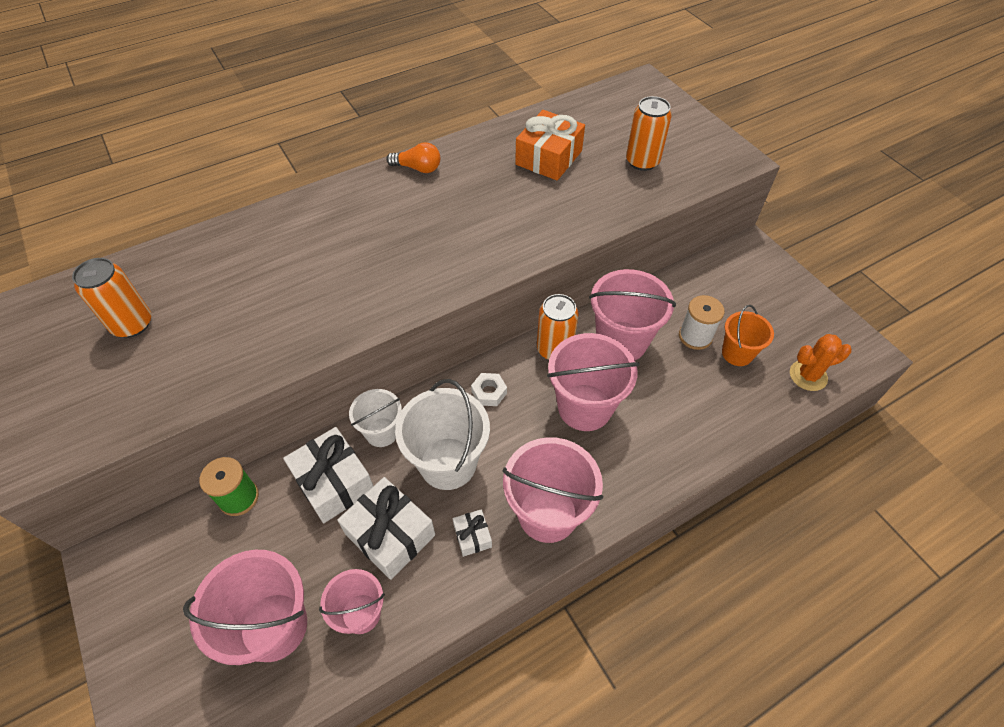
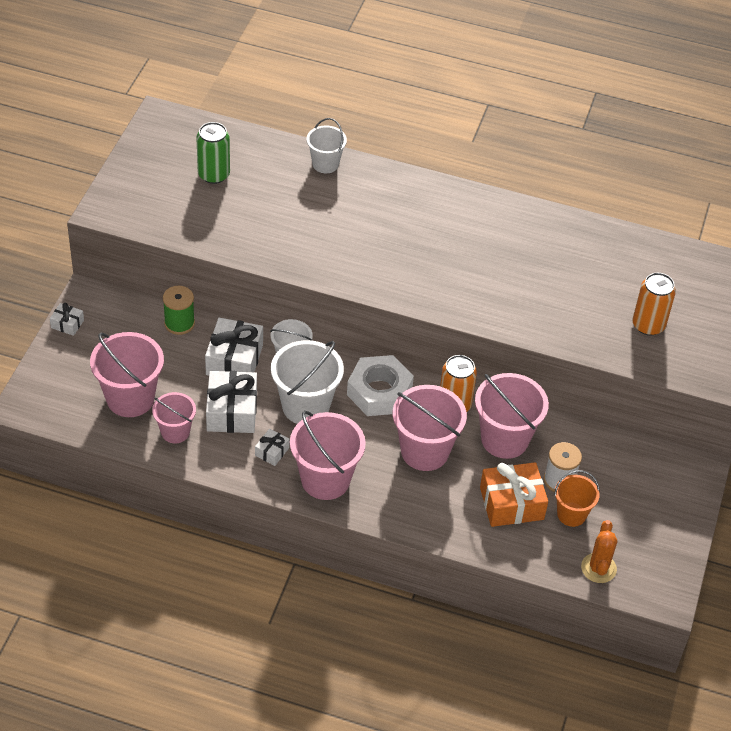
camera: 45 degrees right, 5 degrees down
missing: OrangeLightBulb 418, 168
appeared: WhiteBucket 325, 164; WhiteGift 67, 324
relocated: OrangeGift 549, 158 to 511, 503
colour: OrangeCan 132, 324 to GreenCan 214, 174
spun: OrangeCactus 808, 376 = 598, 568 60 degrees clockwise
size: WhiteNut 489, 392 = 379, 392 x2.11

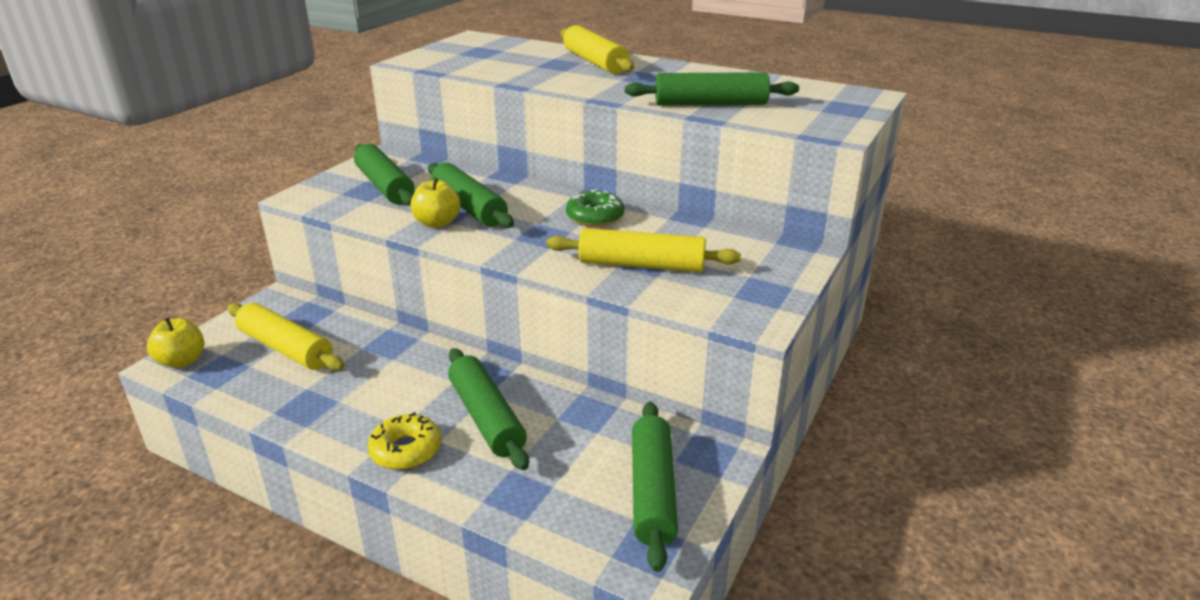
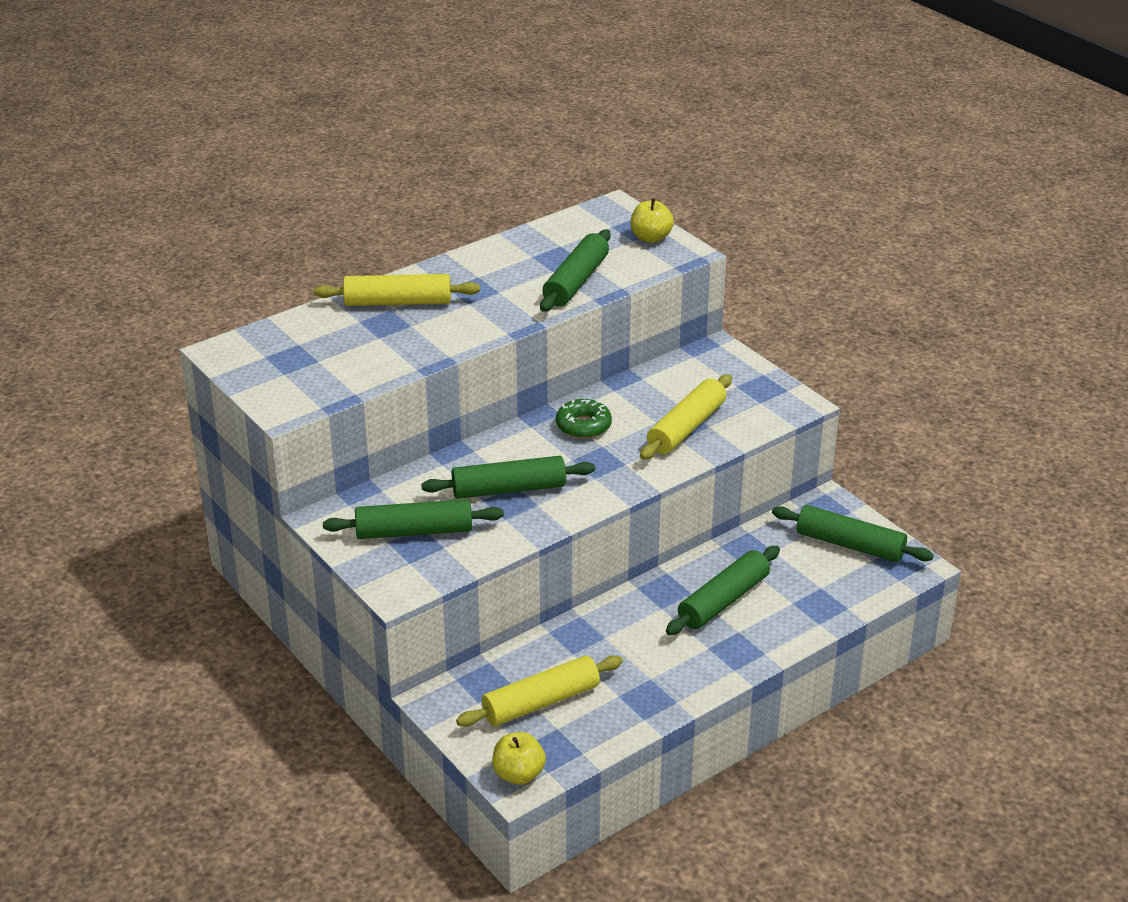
camera: 65 degrees left, 5 degrees up
missing: YellowDonut 406, 450
relocated: YellowApple 437, 223 to 651, 238
spun: GreenRollingPin 487, 417 = 723, 600 45 degrees counterclockwise

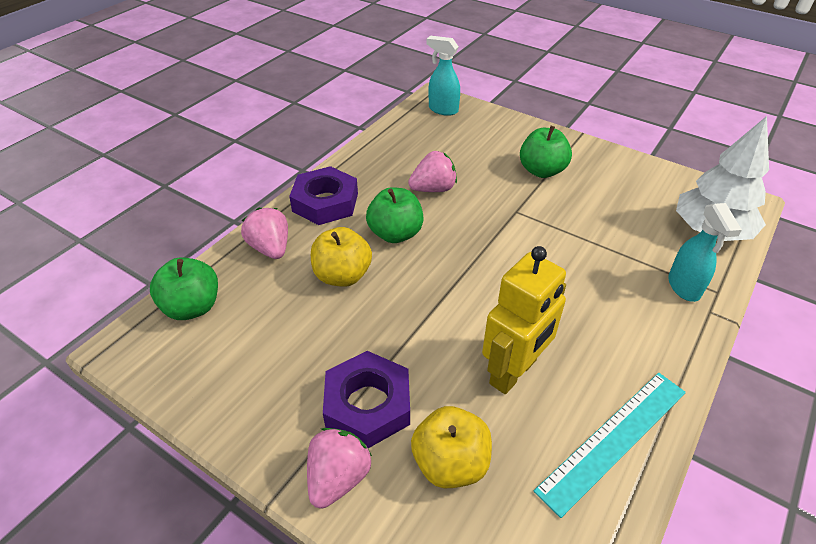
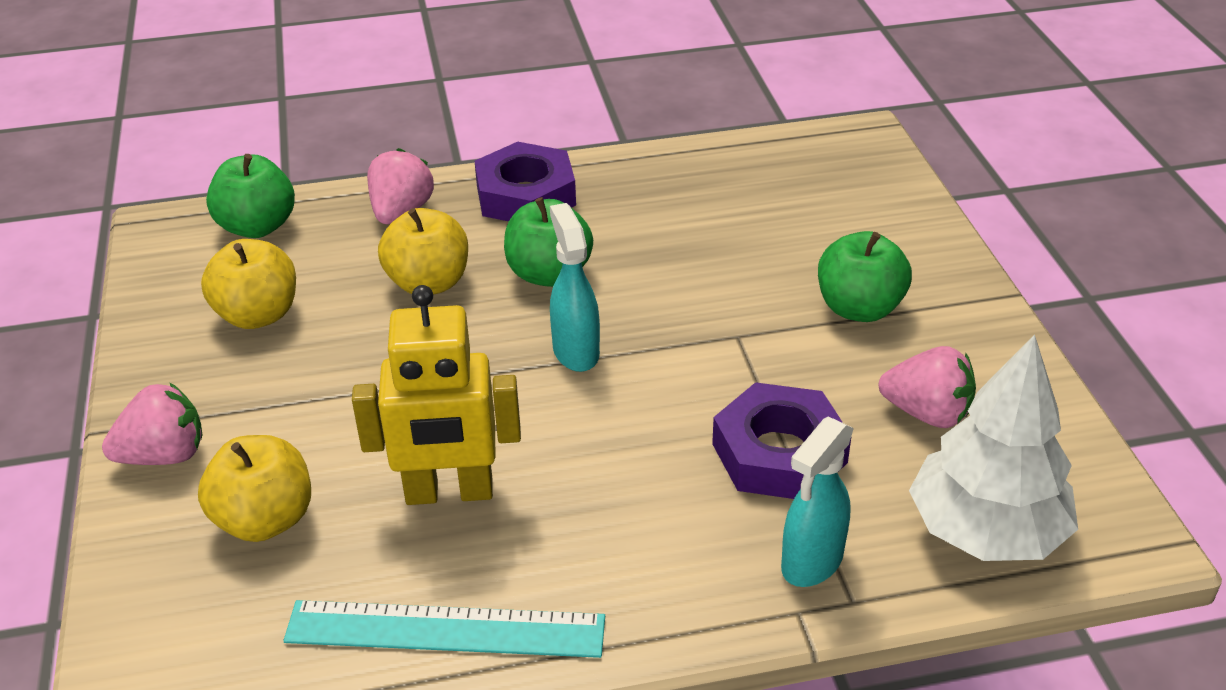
camera: 45 degrees right, 5 degrees down
appeared: YellowApple 258, 315
relocated: TurquoiseSprayBottle 442, 110 to 575, 351; PinkStrawberry 433, 189 to 927, 413; PurpleNut 368, 404 to 779, 453

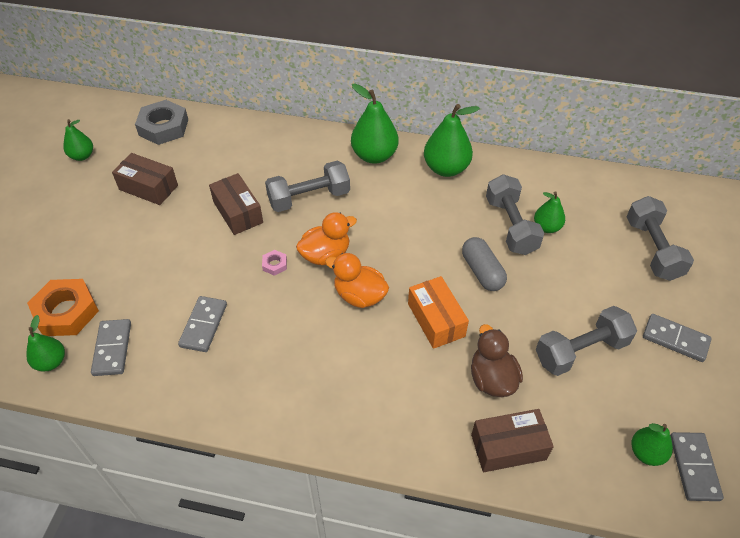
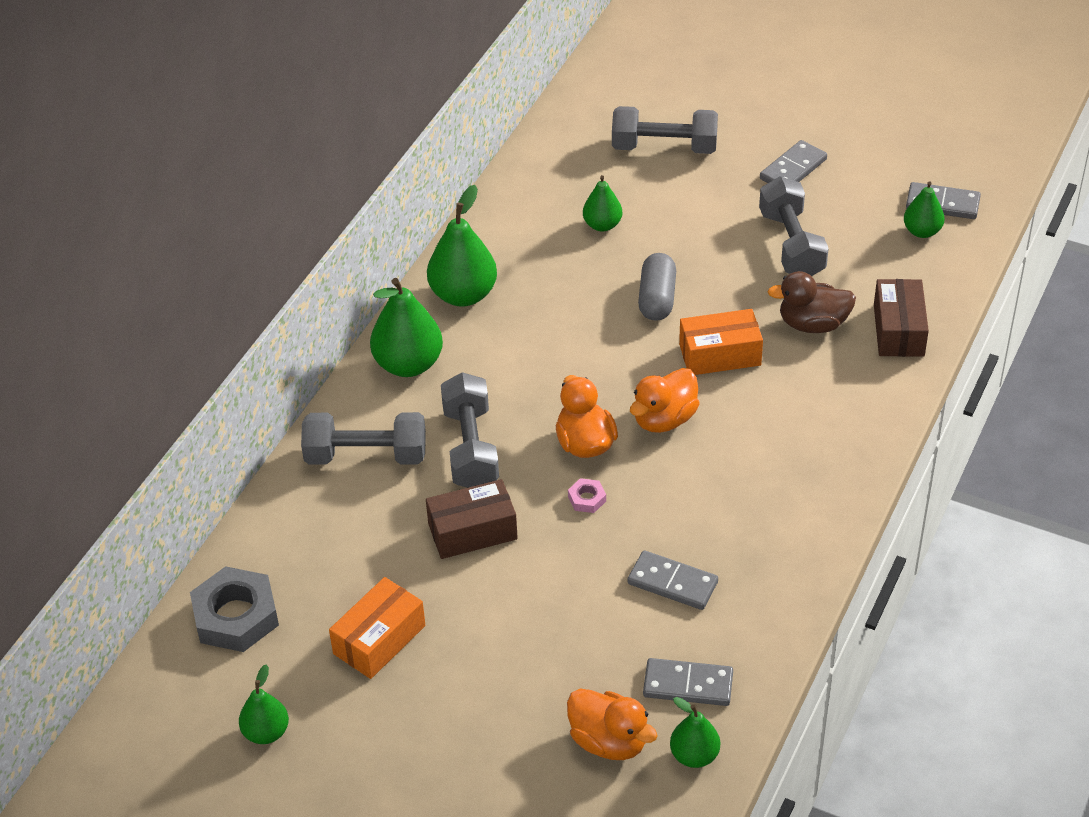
camera: 75 degrees left, 5 degrees down
relocated: GreyDumbbell 510, 226 to 366, 456
exchanged: OrangeNut 66, 312 to OrangeDuck 609, 741
colour: BrownBox 148, 187 to OrangeBox 379, 639
spun: GreyCapsule 482, 272 = 657, 299 75 degrees counterclockwise

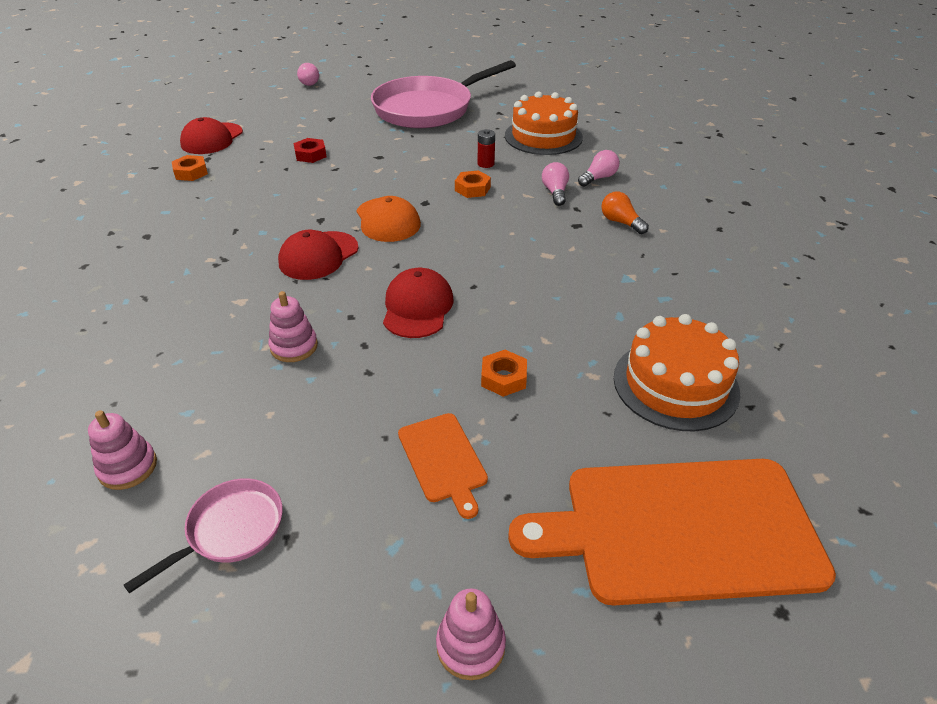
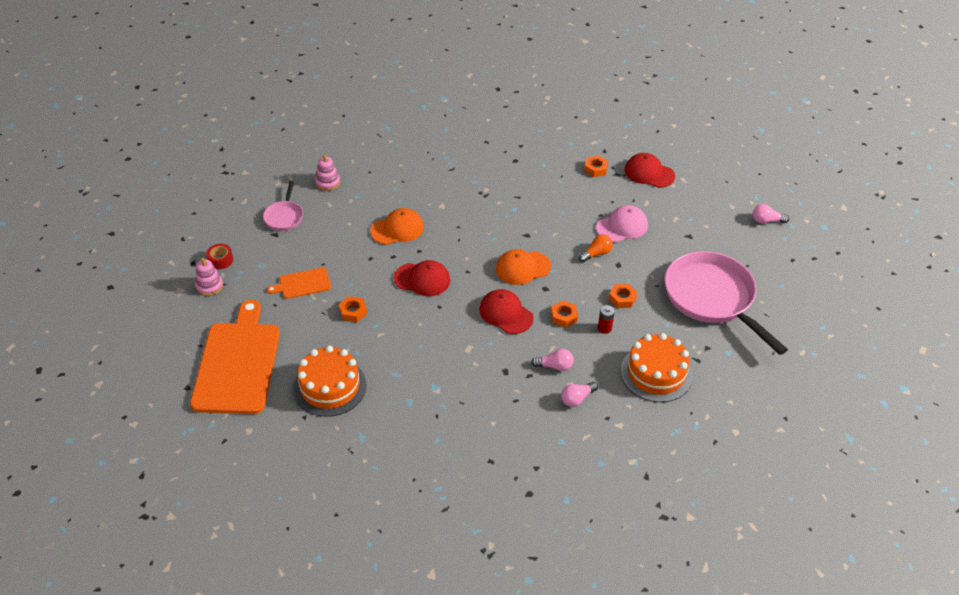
camera: 95 degrees right, 5 degrees up
appeared: RedTape 220, 260; OrangeNut 622, 298
relocated: OrangeLightBulb 621, 222 to 596, 254; RedCap 318, 256 to 506, 313
exchanged: RedNut 310, 155 to PinkCap 622, 226; PinkStackingToy 294, 346 to OrangeCap 397, 229
spun: PinkLightBulb 598, 178 = 577, 399 90 degrees clockwise; PinkPan 230, 530 = 284, 216 45 degrees clockwise

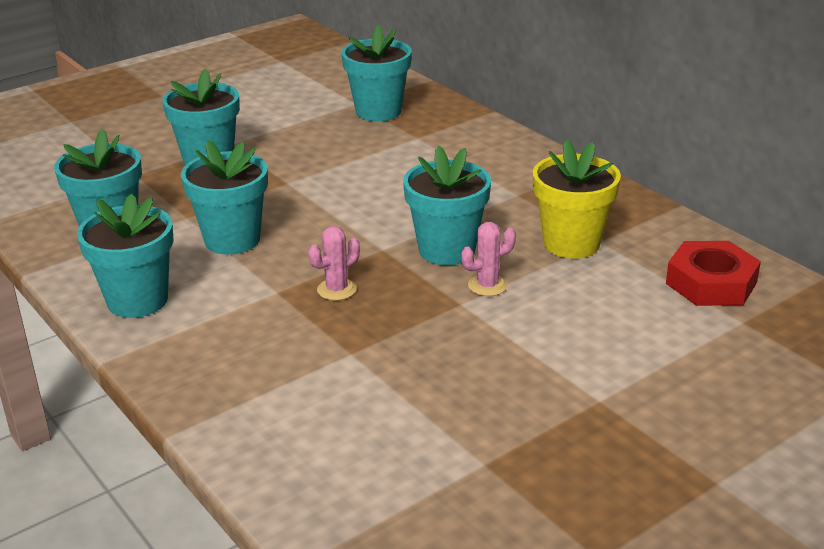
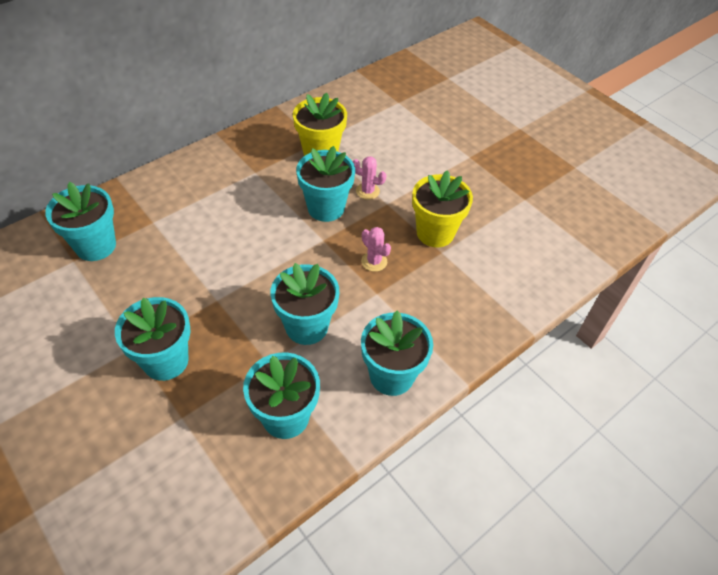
camera: 95 degrees left, 20 degrees up
missing: RedNut 711, 283
appeared: YellowFlowerPot 435, 233
spun: PinkCactus 487, 285 = 367, 191 45 degrees counterclockwise

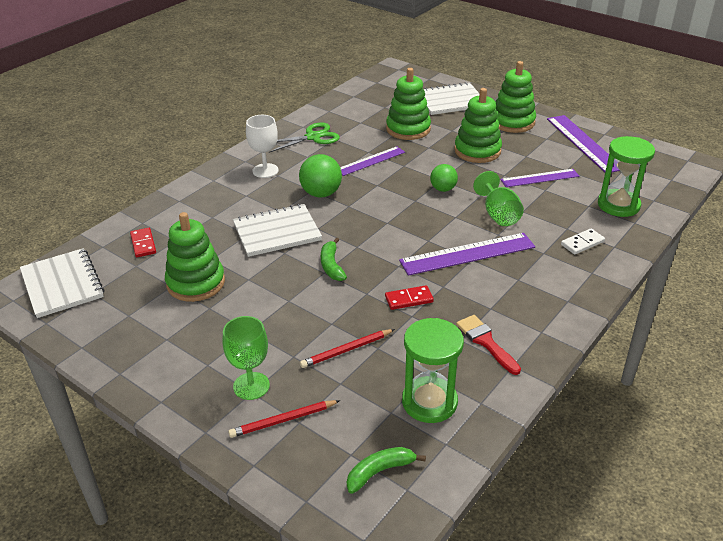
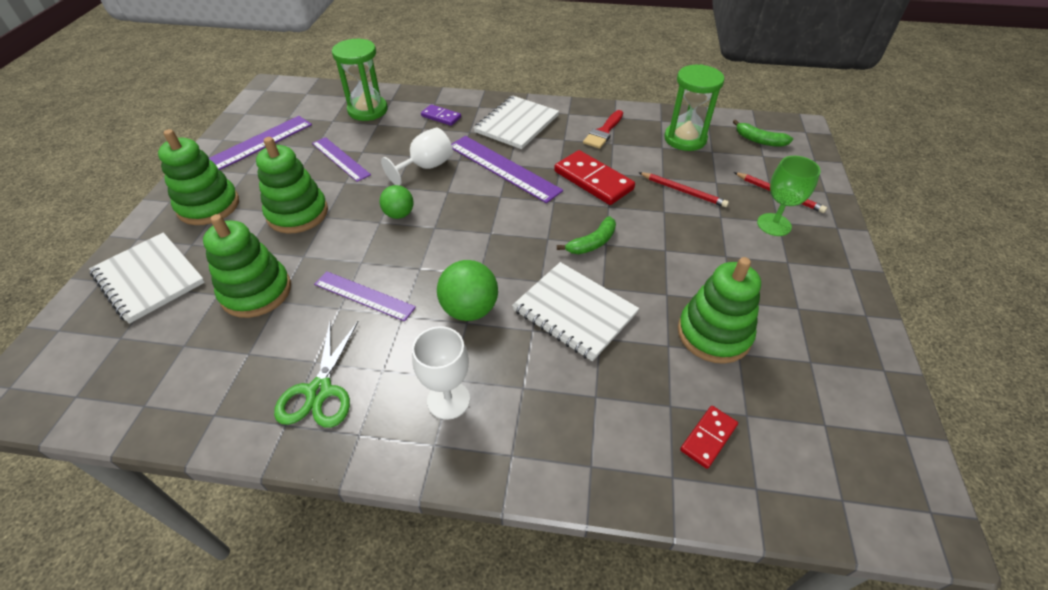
camera: 120 degrees left, 10 degrees up
relocated: WhiteNotebook 62, 284 to 517, 124
colour: GreenGoblet 498, 214 to WhiteGoblet 426, 167; WhiteDomino 582, 243 to PurpleDomino 441, 117
spun: GreenScissors 313, 137 = 319, 391 120 degrees counterclockwise
size: RedDomino 409, 299 = 593, 180 x1.80

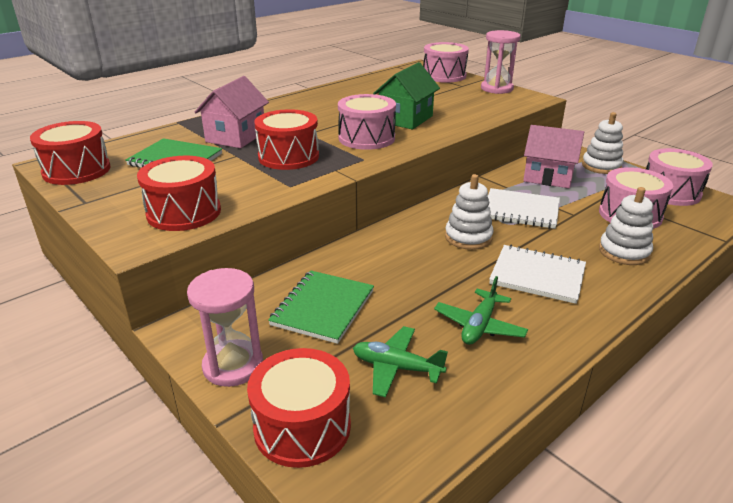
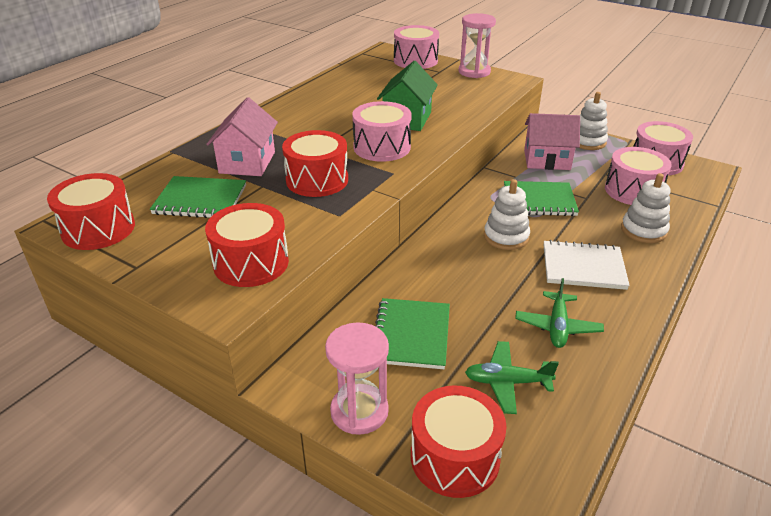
camera: 15 degrees left, 5 degrees up
colour: WhiteNotebook 521, 210 to GreenNotebook 539, 200

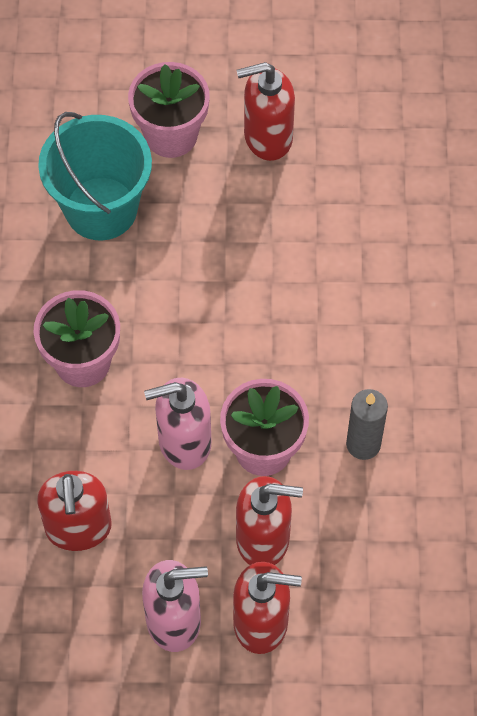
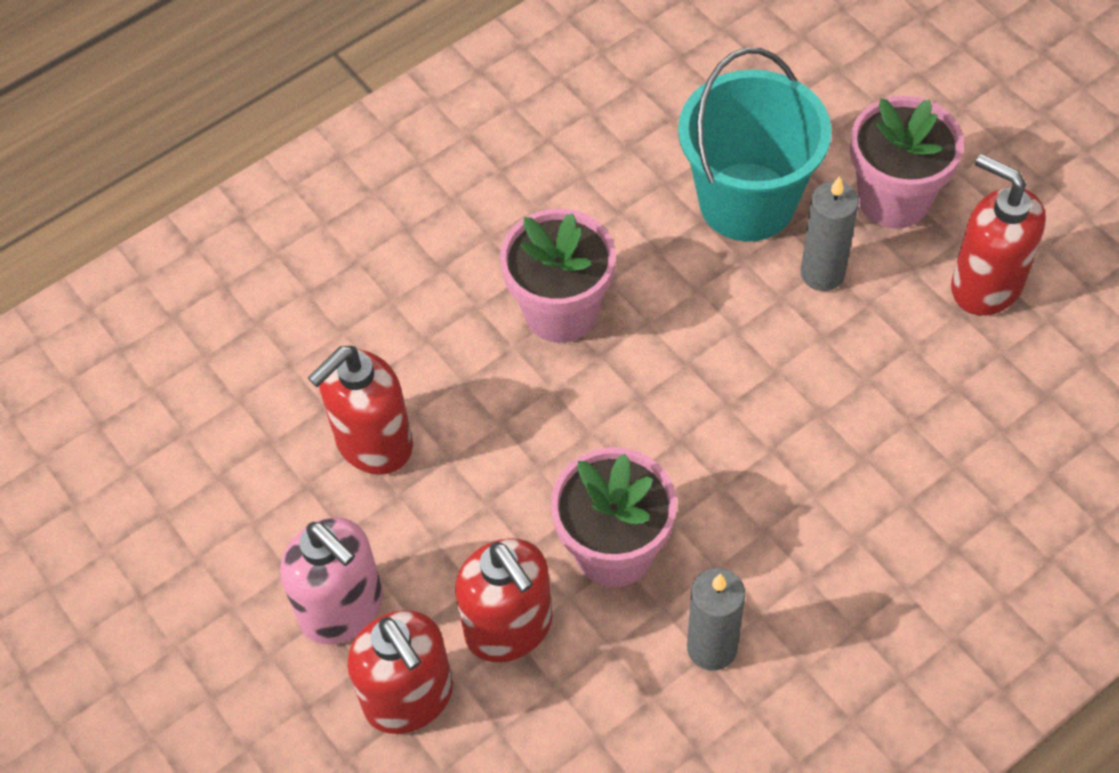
camera: 55 degrees right, 5 degrees down
missing: PinkSoapDispenser 184, 442
appeared: GreyCandle 822, 273

